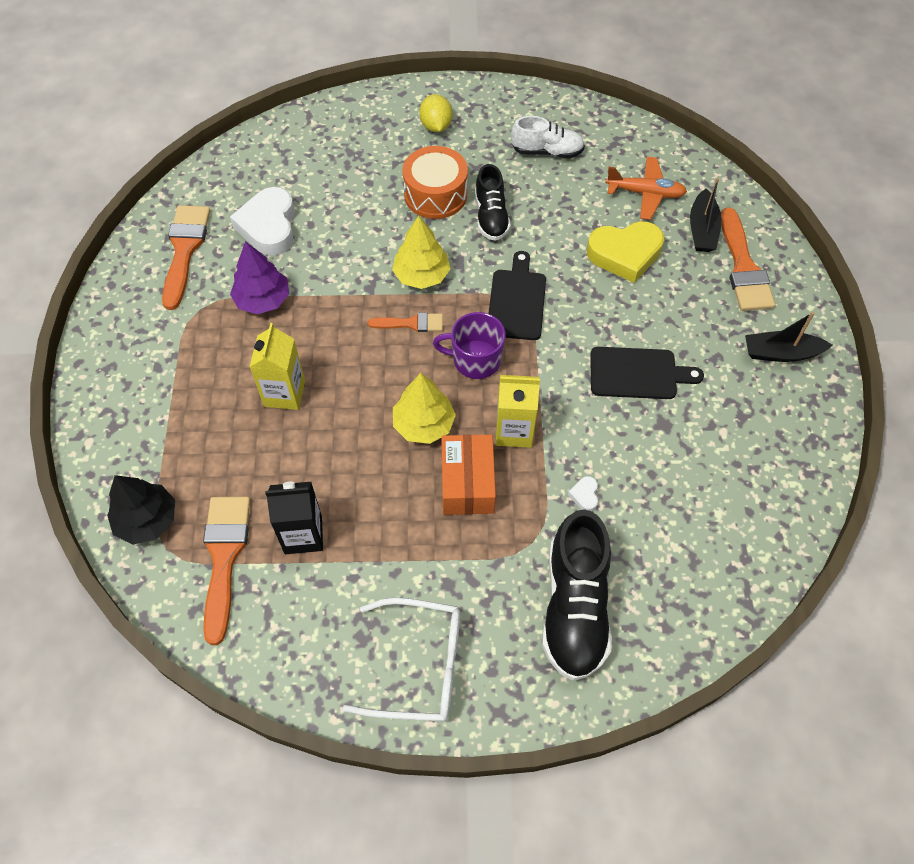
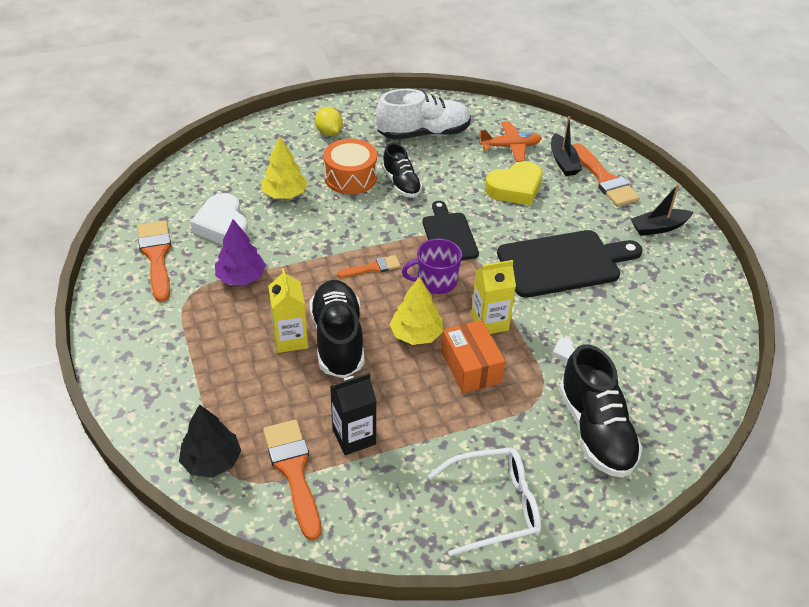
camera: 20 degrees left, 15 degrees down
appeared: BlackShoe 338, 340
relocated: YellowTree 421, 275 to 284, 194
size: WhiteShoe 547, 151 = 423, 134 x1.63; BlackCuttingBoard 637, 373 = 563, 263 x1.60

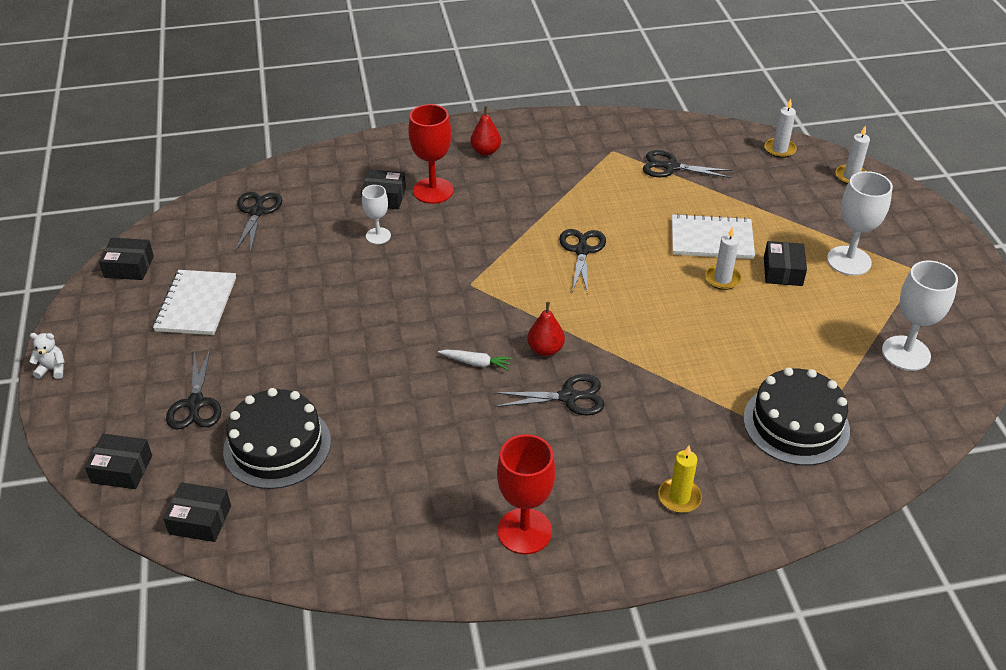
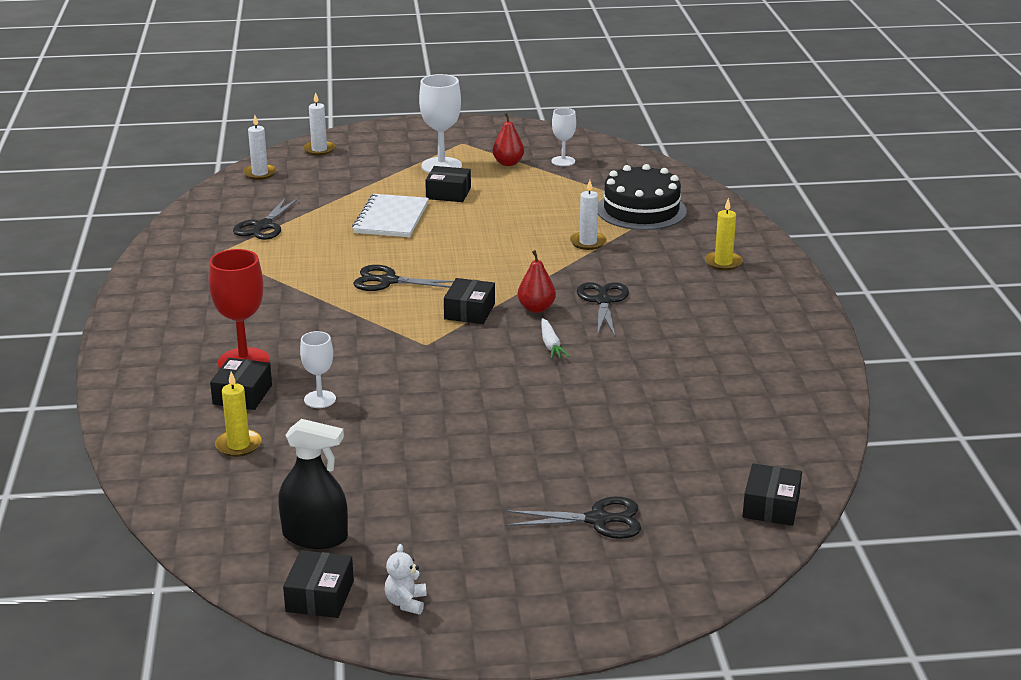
camera: 85 degrees left, 15 degrees down
missing: BlackScissors 257, 212; WhiteNotebook 196, 304; BlackCake 277, 446; RedGoblet 524, 531
appeared: YellowCandle 238, 445; BlackSprayBottle 315, 536
relocated: RedPear 485, 151 to 508, 163; WhiteCandle 722, 279 to 588, 242; WhiteTeddyBear 52, 369 to 406, 603; BlackBox 122, 469 to 469, 311
spun: WhiteCarrot 476, 363 = 551, 345 150 degrees clockwise
size: WhiteGoblet 906, 353 = 563, 161 x0.59

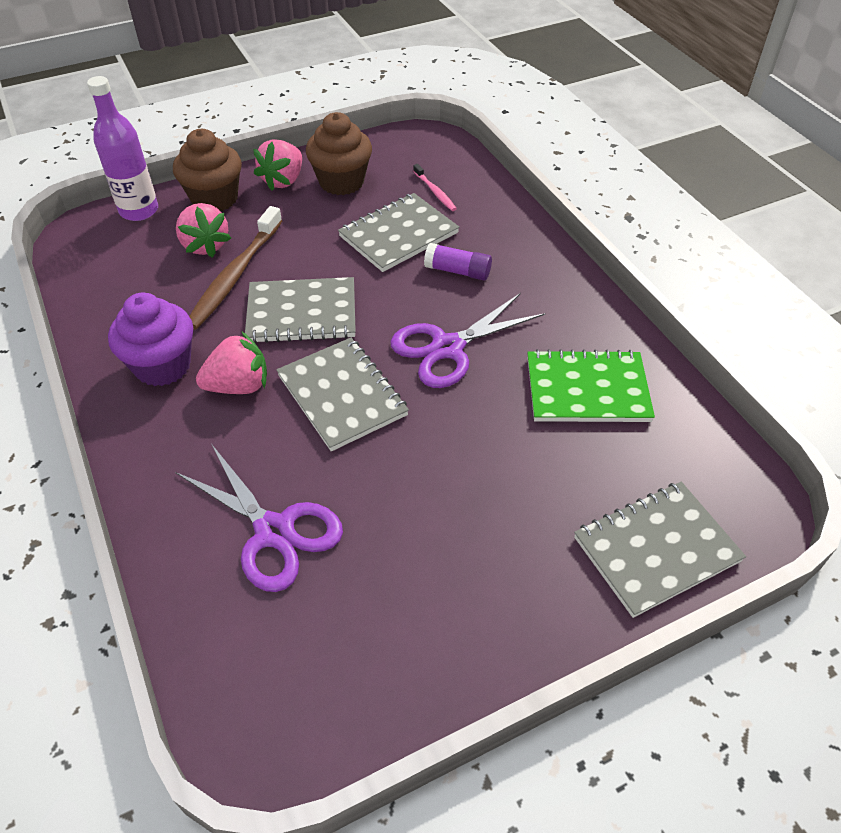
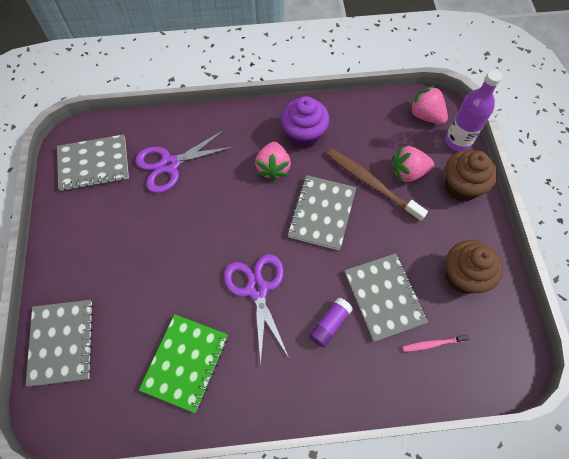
camera: 110 degrees right, 15 degrees up
relocated: PinkStrawberry 283, 180 to 426, 115; GreyNotebook 342, 395 to 94, 164

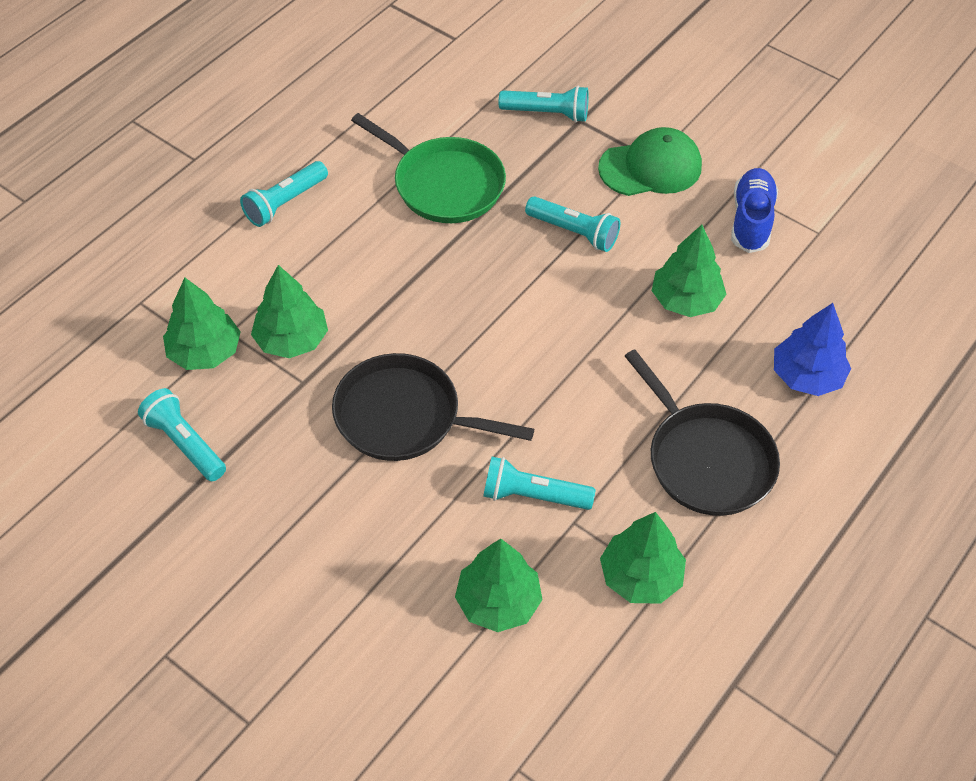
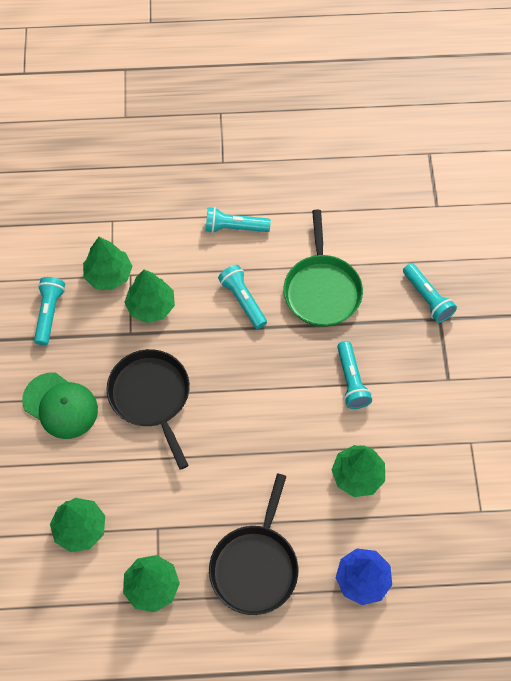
camera: 50 degrees right, 10 degrees up
missing: BlueShoe 751, 220
relocated: GreenCap 650, 167 to 60, 406; TurquoiseFlashlight 533, 495 to 243, 300

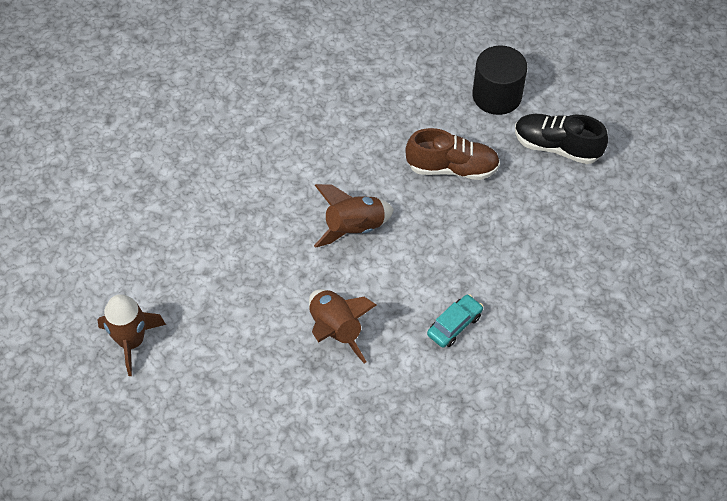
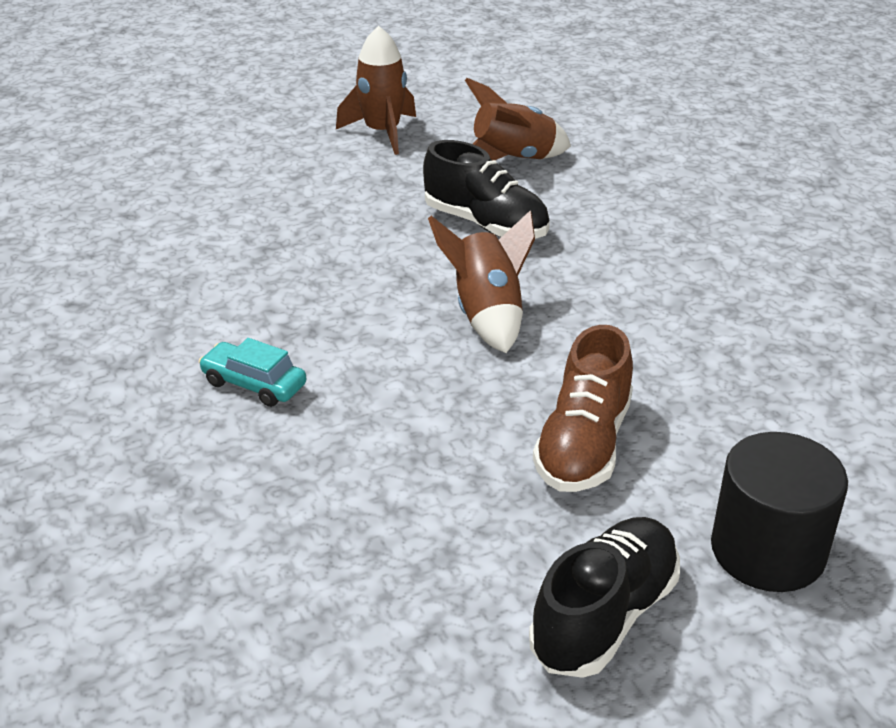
camera: 105 degrees right, 20 degrees down
appeared: BlackShoe 486, 224
relocated: BrownRocket 335, 330 to 513, 159
spun: TurquoiseCar 454, 325 = 254, 384 150 degrees clockwise

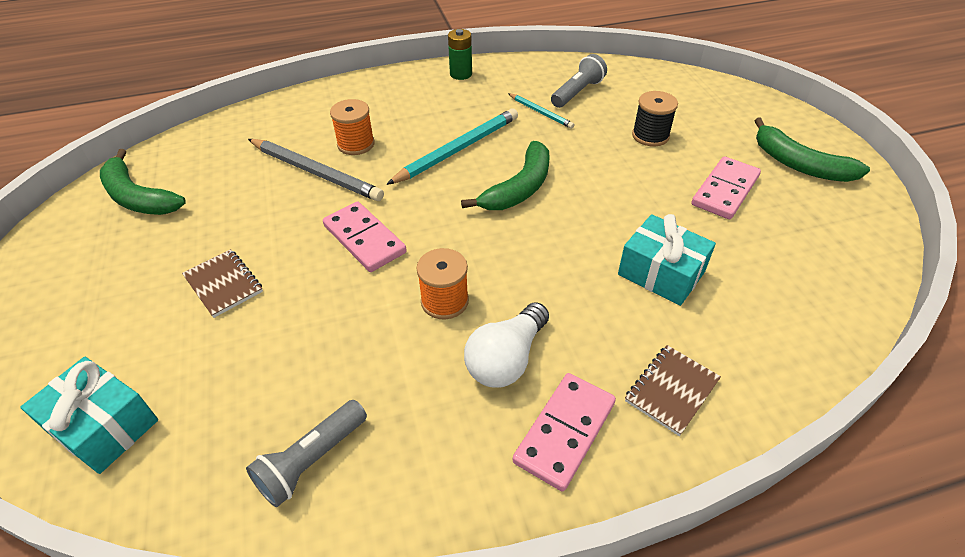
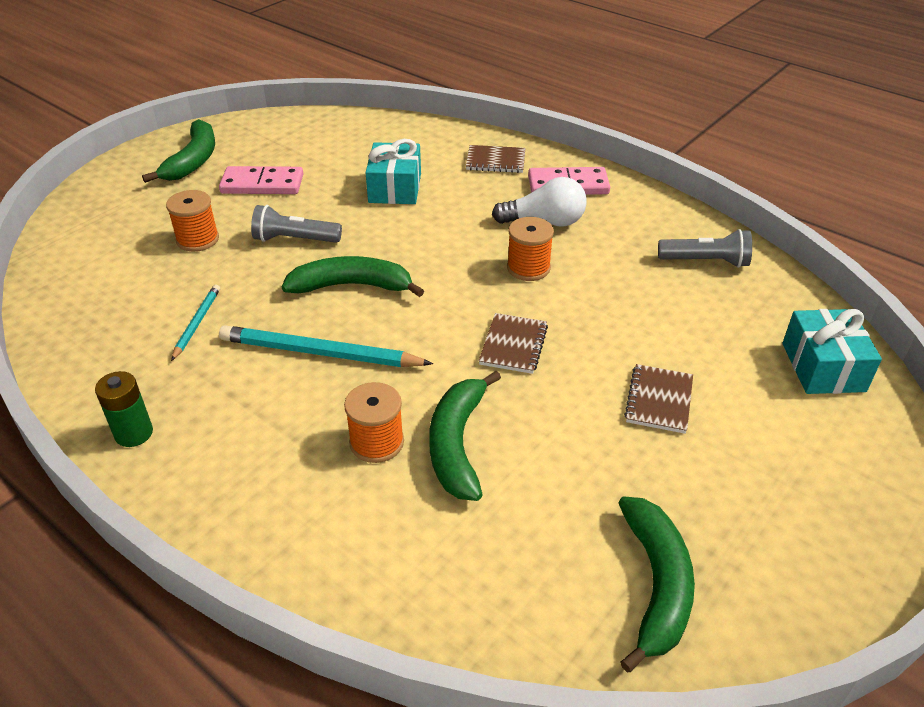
camera: 125 degrees left, 5 degrees down
relocated: GreyFlashlight 577, 92 to 294, 240
exchanged: GreyPencil 315, 172 to GreenBanana 457, 444; PinkDomino 364, 239 to BrownNotebook 513, 345
colour: BlackSpool 650, 136 to OrangeSpool 198, 239

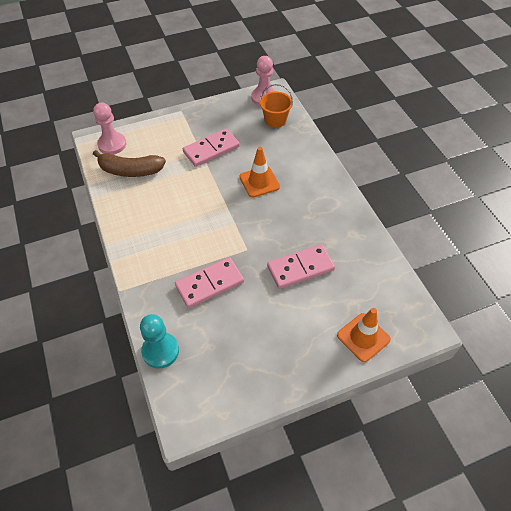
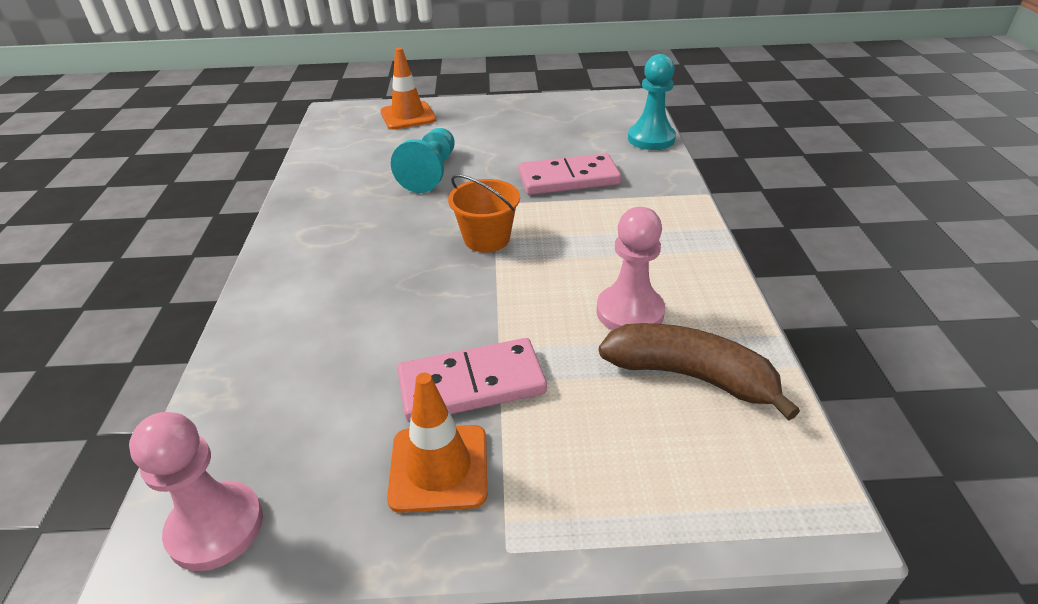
camera: 160 degrees left, 15 degrees down
relocated: OrangeBucket 275, 120 to 486, 238; PinkPawn 112, 144 to 630, 312; OrangeTrafficCone 259, 182 to 439, 468
exchanged: PinkDomino 300, 268 to TurquoisePawn 430, 173

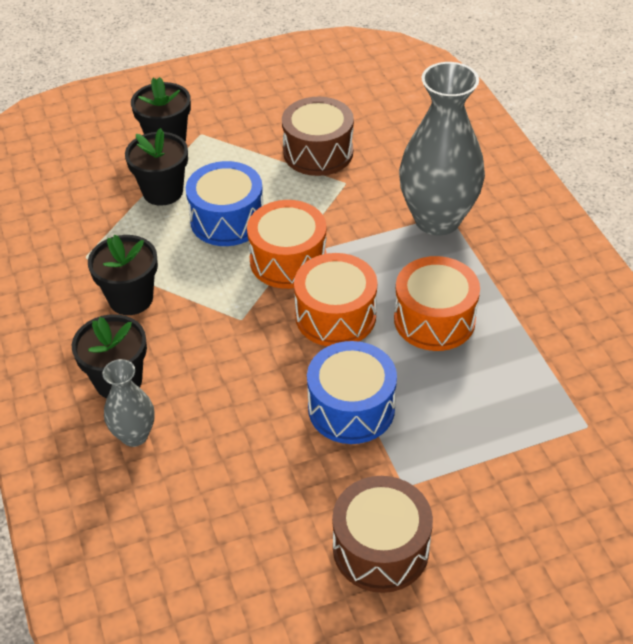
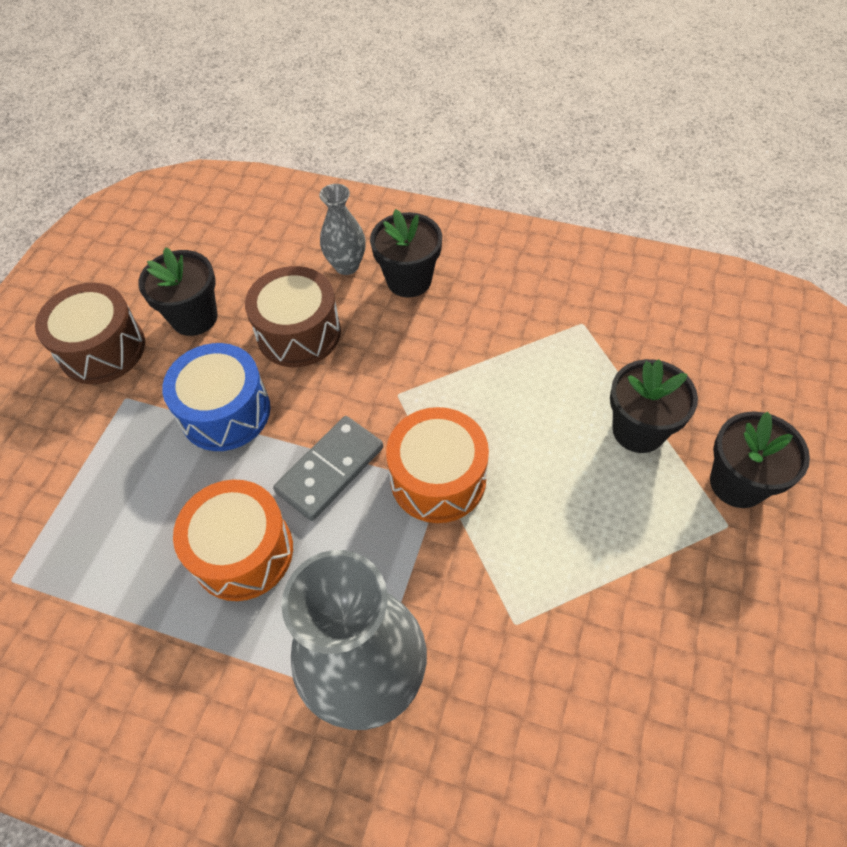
camera: 130 degrees right, 10 degrees up
missing: BlueDrum 227, 220
relocated: BrownDrum 318, 152 to 299, 333; BlackFlowerPot 131, 298 to 194, 317
exchanged: OrangeDrum 335, 316 to GreyDomino 330, 469

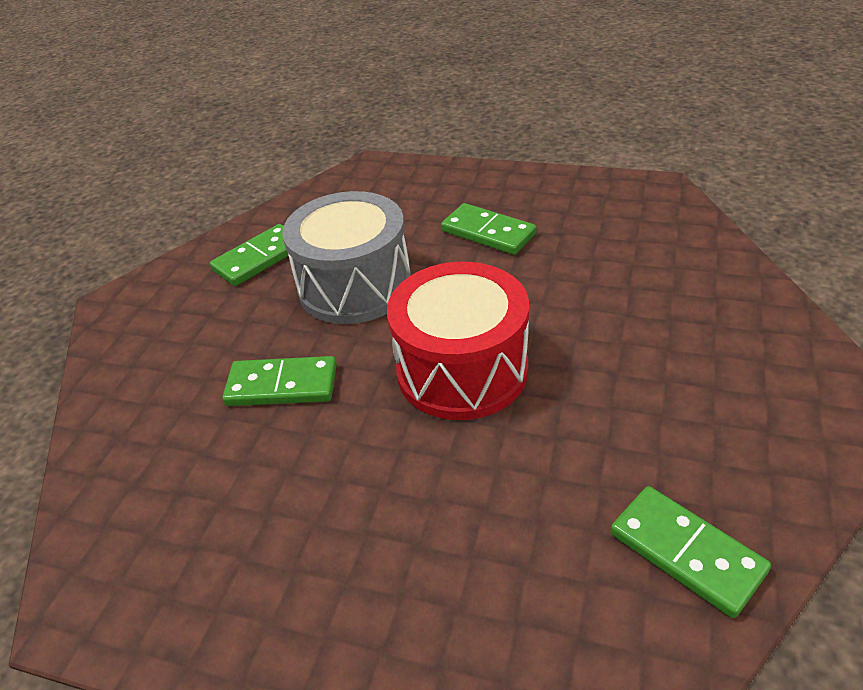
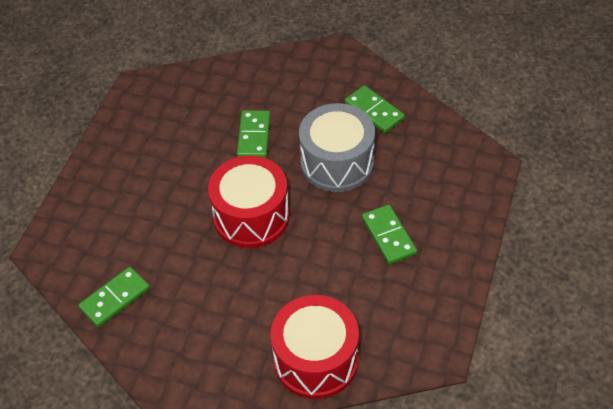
camera: 90 degrees right, 10 degrees up
appeared: RedDrum 316, 360
spun: GreenDomino 488, 232 = 389, 236 60 degrees counterclockwise

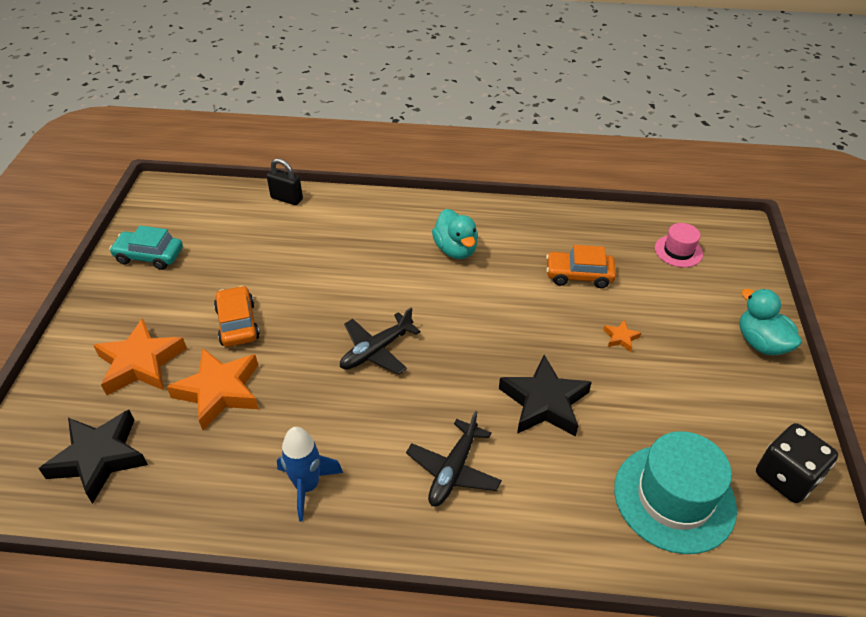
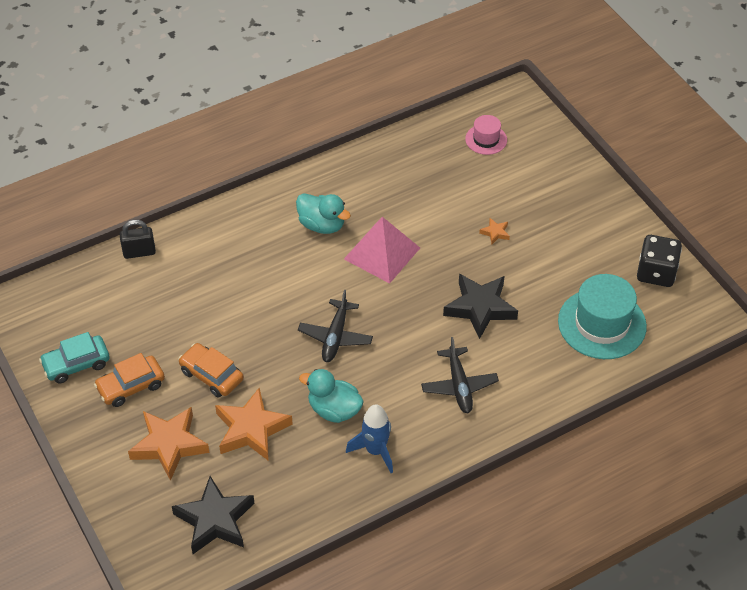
camera: 35 degrees left, 5 degrees up
appeared: PinkPyramid 382, 253
relocated: OrangeCar 579, 275 to 131, 386; TurquoiseDuck 761, 343 to 334, 410

